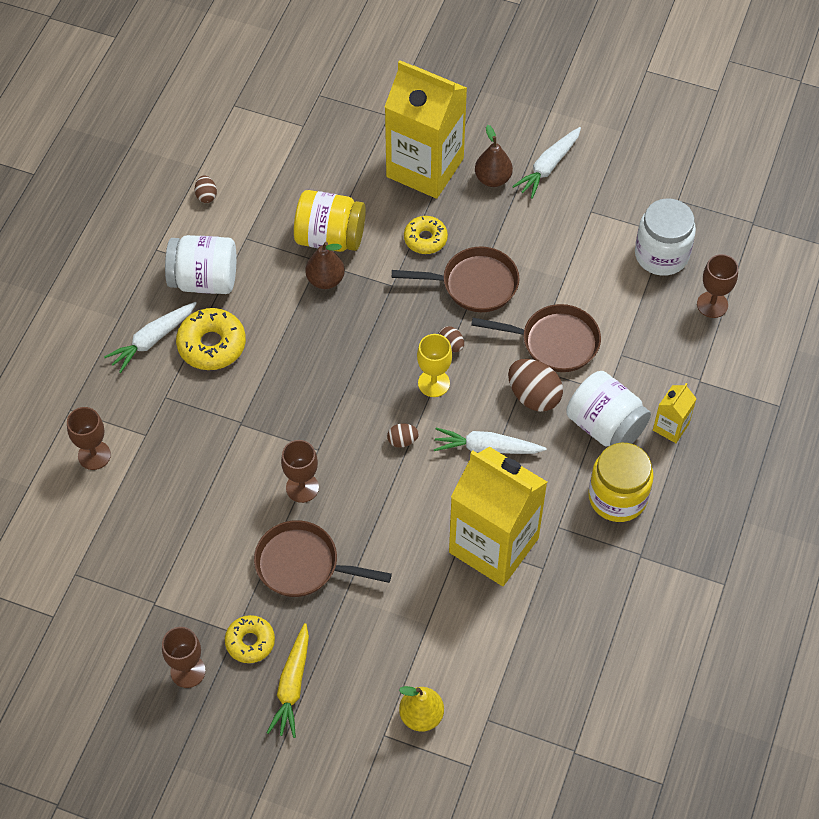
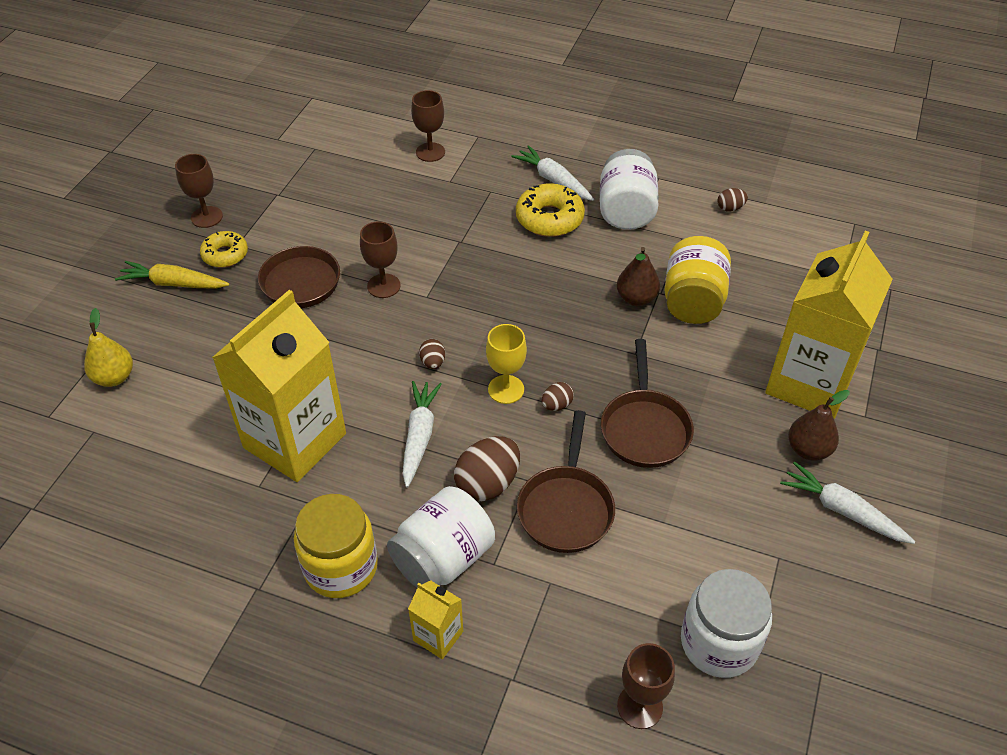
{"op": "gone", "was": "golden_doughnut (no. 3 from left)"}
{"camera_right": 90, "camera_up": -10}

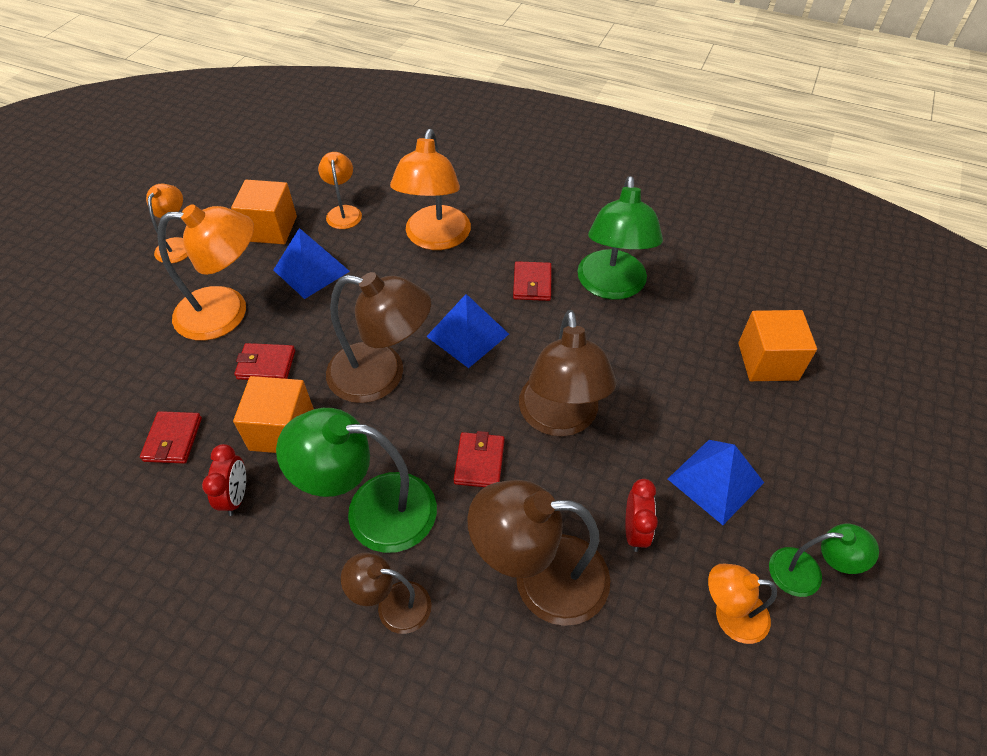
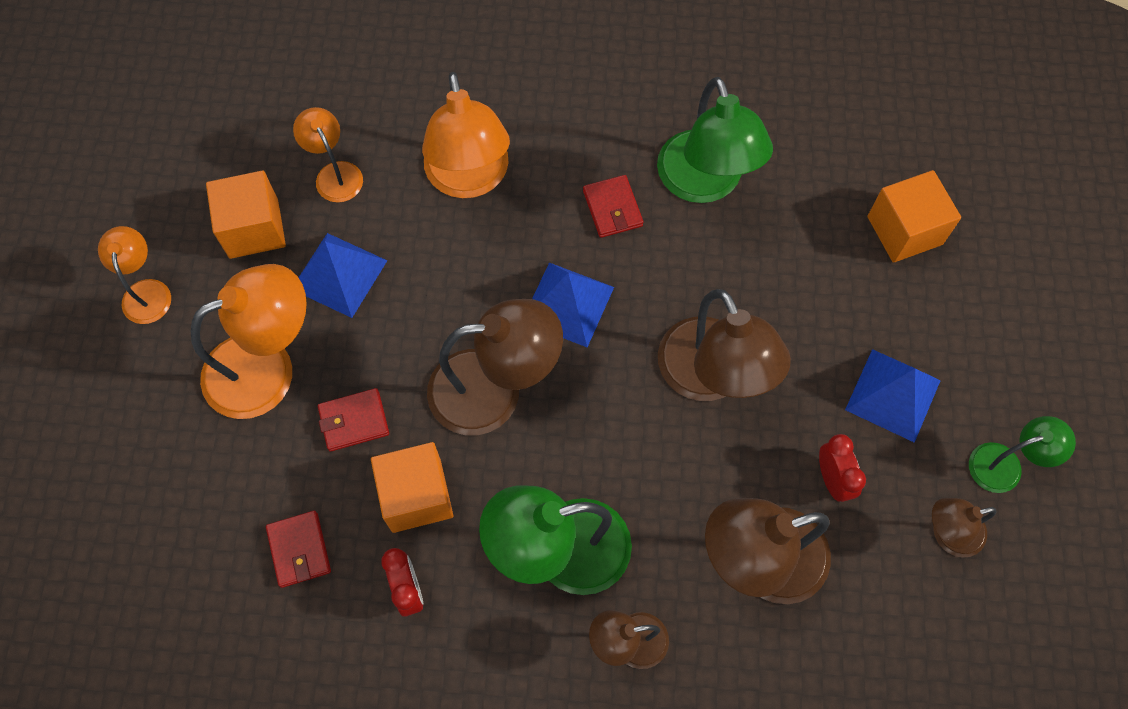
{"op": "repainted", "was": "orange_desk_lamp (no. 5 from left)", "now": "russet_desk_lamp (no. 5 from left)"}
{"op": "gone", "was": "scarlet_card_wallet (no. 3 from left)"}
{"camera_right": -20, "camera_up": 15}

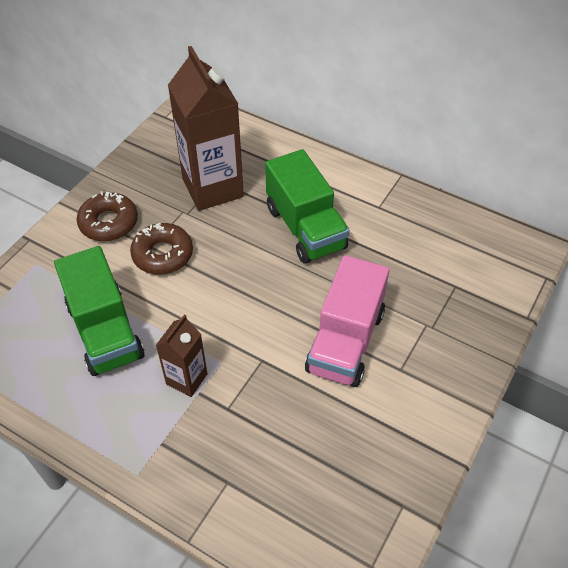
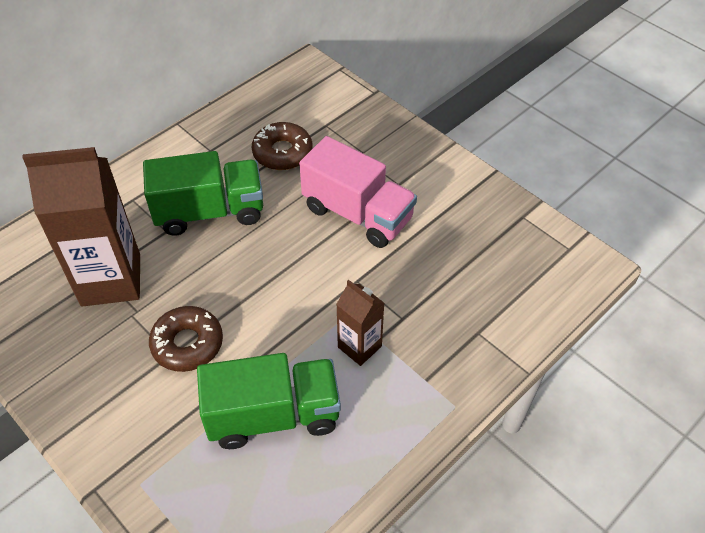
{"op": "shifted", "was": "russet_doughnut (no. 1 from left in the first image)", "now": "russet_doughnut (no. 2 from left)"}
{"camera_right": -75, "camera_up": 0}

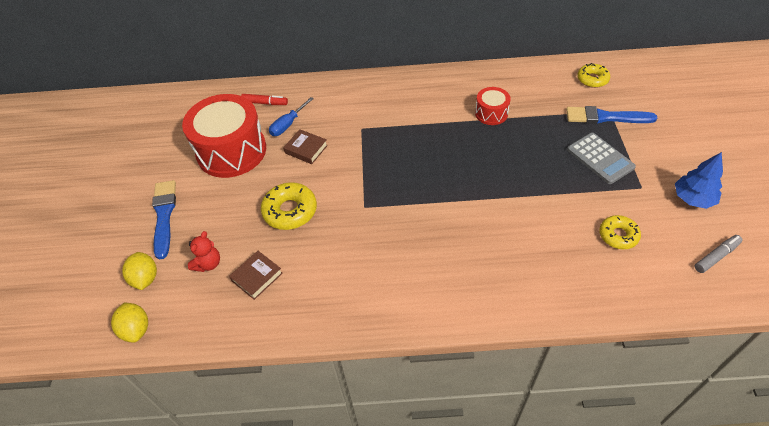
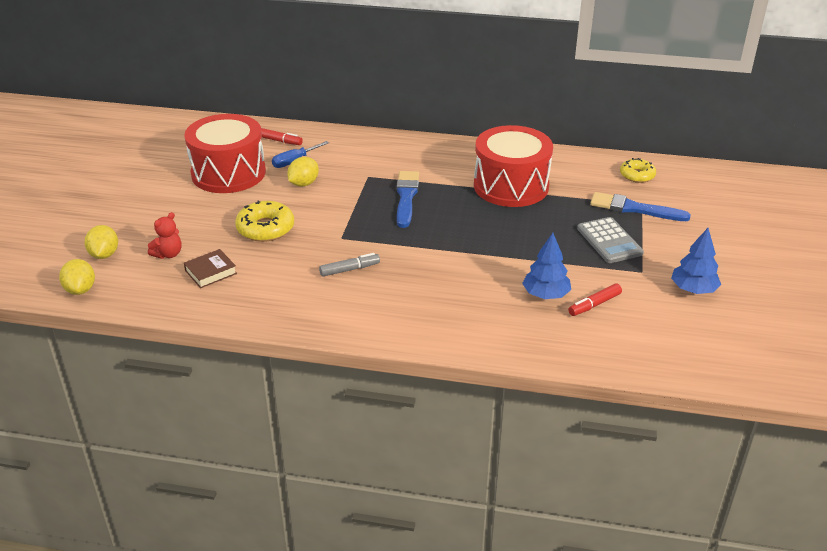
{"op": "swapped", "was": "russet_hardcover (no. 2 from left)", "now": "golden_lemon (no. 3 from left)"}
{"op": "shifted", "was": "ash-grey_felt_pen"}
{"op": "shifted", "was": "royal_blue_brush (no. 1 from left)"}
{"op": "scaled", "was": "scarlet_drum (no. 2 from left)", "ratio": 2.09}
{"op": "new", "now": "royal_blue_tree (no. 1 from left)"}
{"op": "swapped", "was": "golden_doughnut (no. 3 from left)", "now": "scarlet_felt_pen (no. 2 from left)"}
{"camera_right": 10, "camera_up": -15}

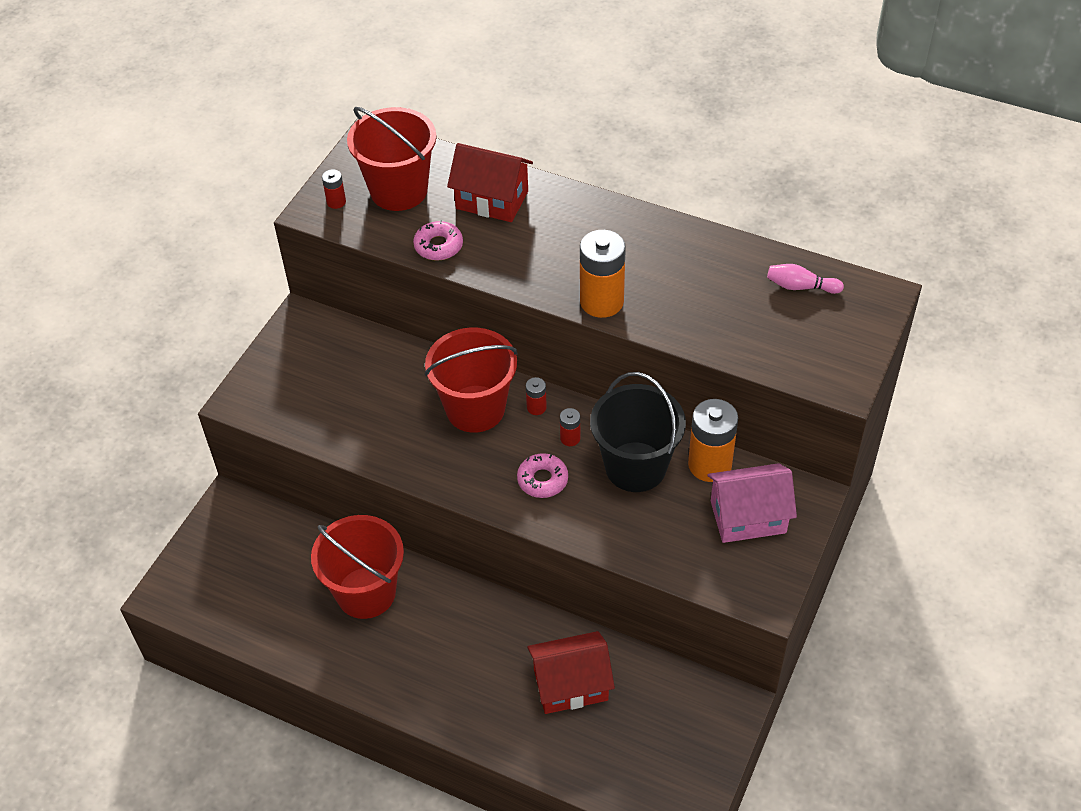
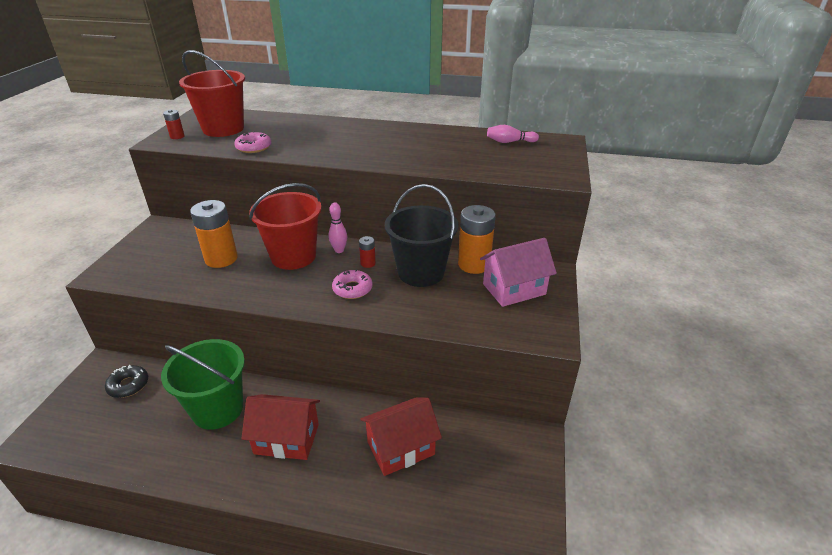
{"op": "new", "now": "jet-black_doughnut"}
{"op": "repainted", "was": "scarlet_sand_bucket (no. 1 from left)", "now": "leaf-green_sand_bucket"}
{"op": "shifted", "was": "orange_battery (no. 1 from left)"}
{"op": "shifted", "was": "scarlet_house (no. 1 from left)"}
{"op": "swapped", "was": "scarlet_battery (no. 2 from left)", "now": "rose-pink_tenpin (no. 1 from left)"}
{"camera_right": -15, "camera_up": -15}

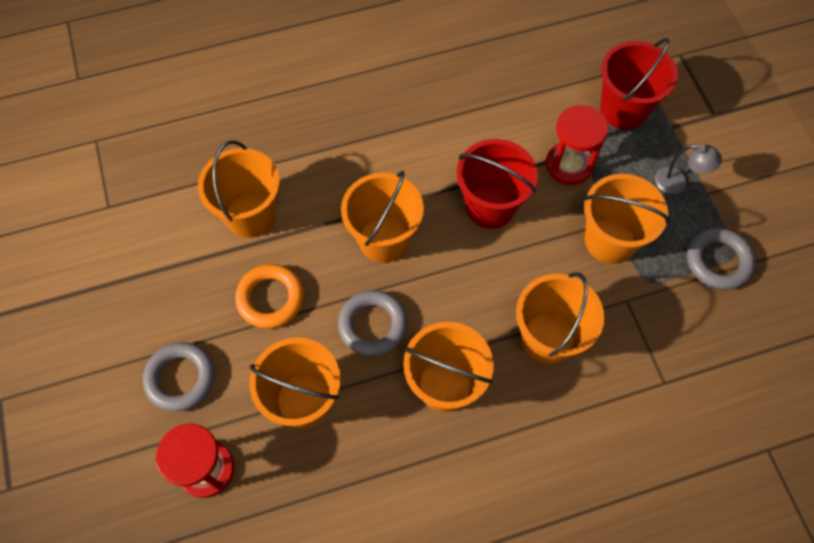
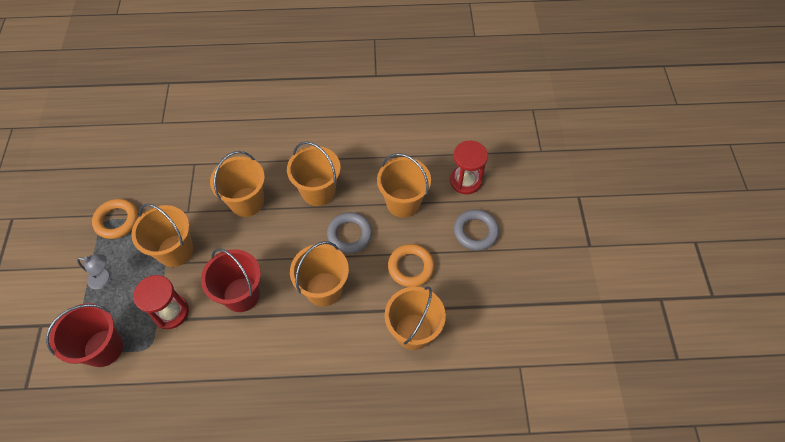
{"op": "rotated", "was": "ash-grey_desk_lamp", "clockwise": 150}
{"op": "repainted", "was": "ash-grey_ring (no. 3 from left)", "now": "orange_ring (no. 1 from left)"}
{"camera_right": -165, "camera_up": -5}

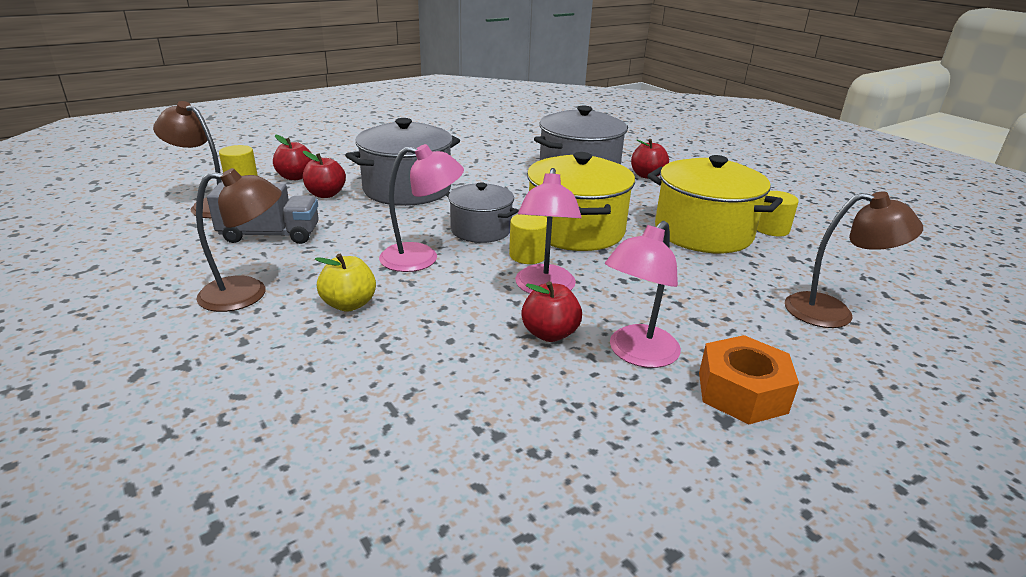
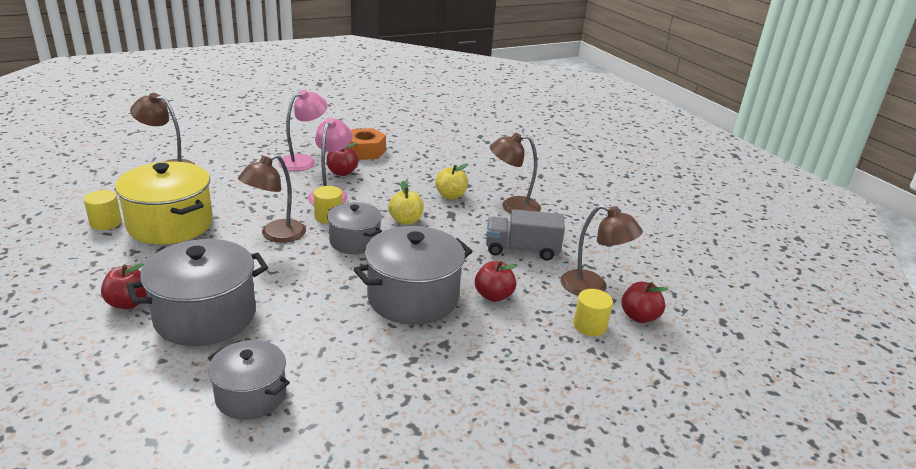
{"op": "new", "now": "ash-grey_stockpot (no. 2 from left)"}
{"op": "swapped", "was": "golden_stockpot (no. 1 from left)", "now": "russet_desk_lamp (no. 2 from left)"}
{"op": "shifted", "was": "orange_hexagon_nut"}
{"op": "swapped", "was": "rose-pink_desk_lamp (no. 1 from left)", "now": "golden_apple_fruit (no. 1 from left)"}
{"op": "shifted", "was": "scarlet_apple_fruit (no. 1 from left in the first image)", "now": "scarlet_apple_fruit (no. 4 from left)"}
{"camera_right": -175, "camera_up": 0}

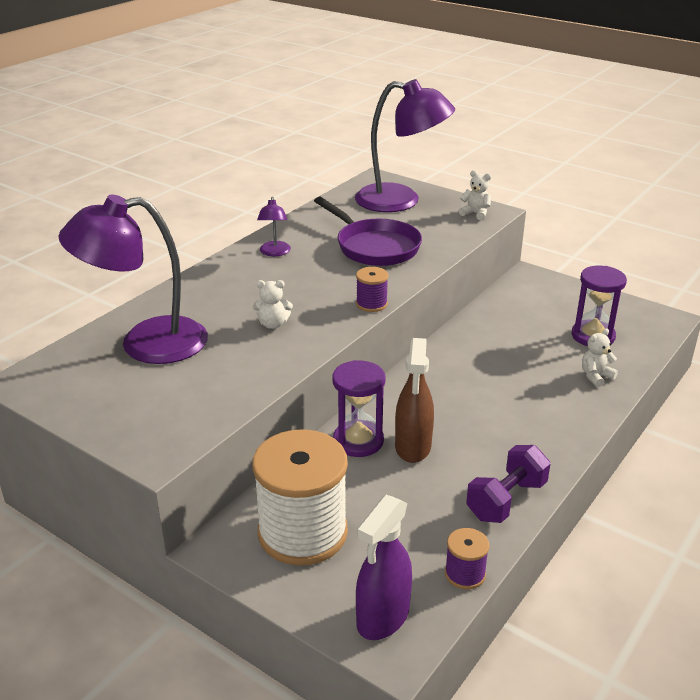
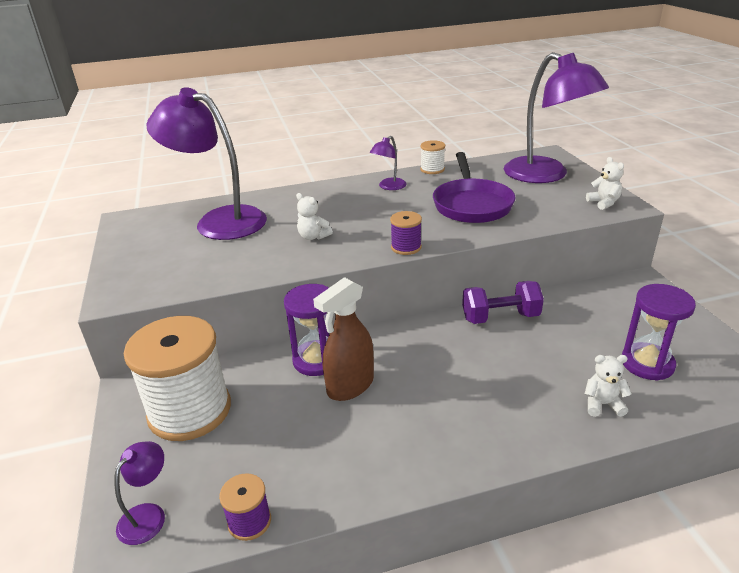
{"op": "swapped", "was": "purple_spray_bottle", "now": "purple_desk_lamp (no. 1 from left)"}
{"op": "new", "now": "snow-white_spool (no. 2 from left)"}
{"op": "shifted", "was": "purple_free_weight"}
{"camera_right": 40, "camera_up": 0}

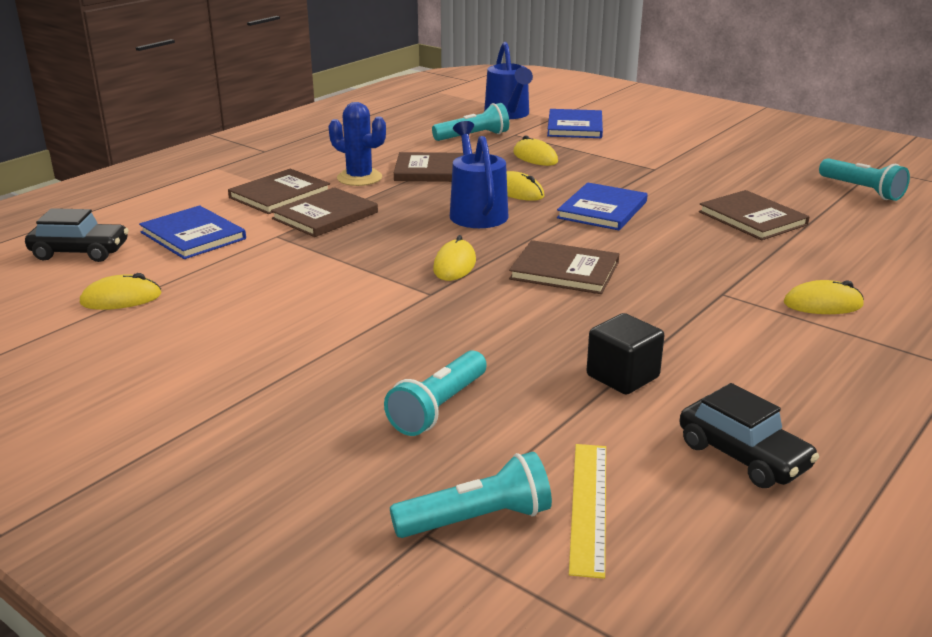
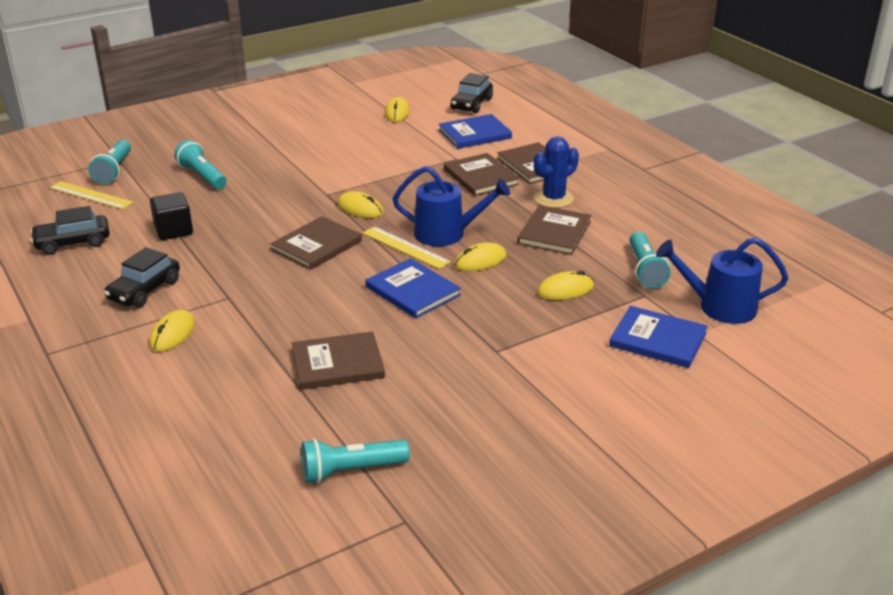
{"op": "new", "now": "jet-black_car (no. 2 from left)"}
{"op": "new", "now": "golden_straightedge (no. 2 from left)"}
{"camera_right": 110, "camera_up": 5}

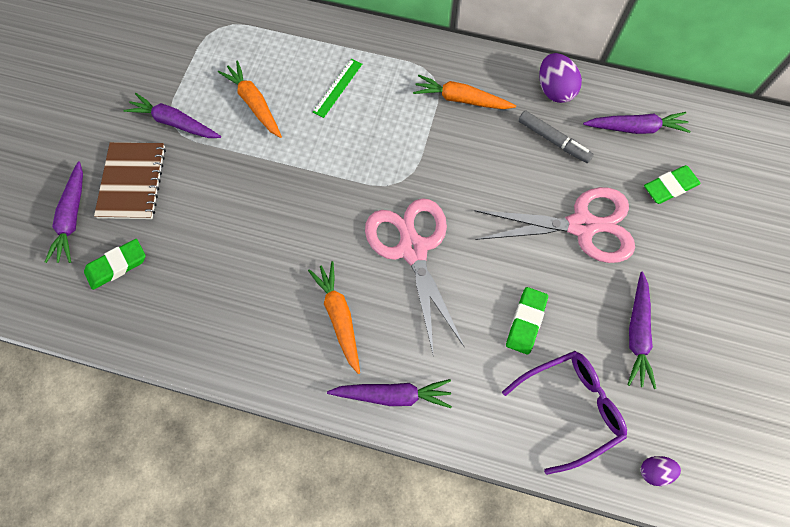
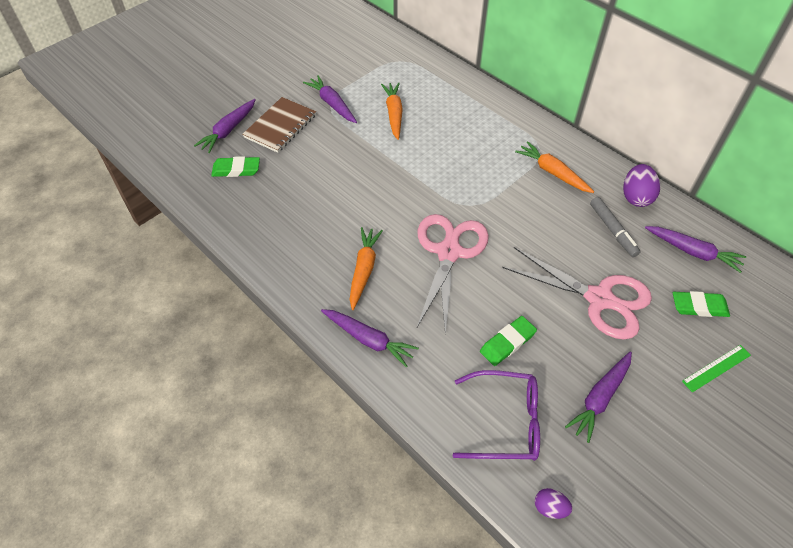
{"op": "shifted", "was": "leaf-green_straightedge"}
{"camera_right": 30, "camera_up": -15}

